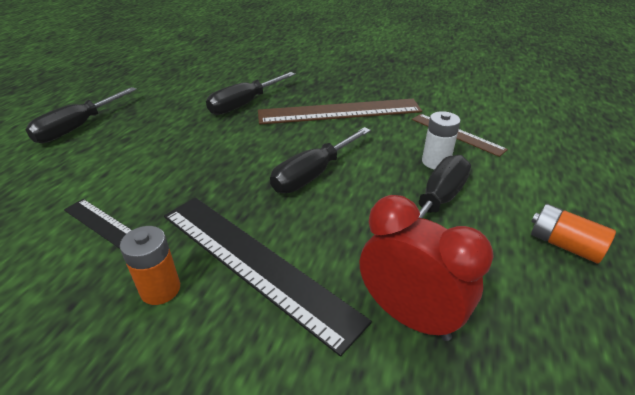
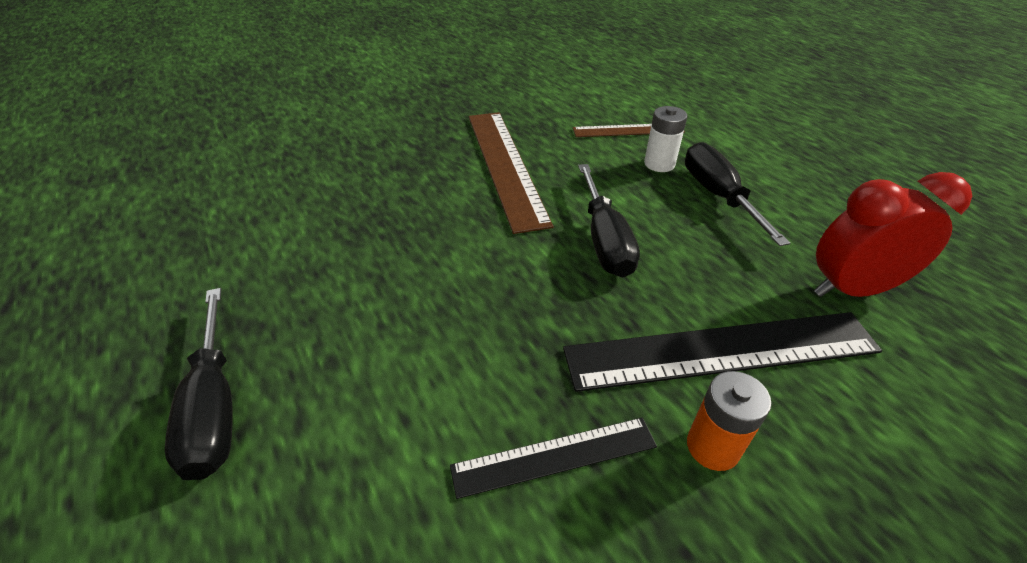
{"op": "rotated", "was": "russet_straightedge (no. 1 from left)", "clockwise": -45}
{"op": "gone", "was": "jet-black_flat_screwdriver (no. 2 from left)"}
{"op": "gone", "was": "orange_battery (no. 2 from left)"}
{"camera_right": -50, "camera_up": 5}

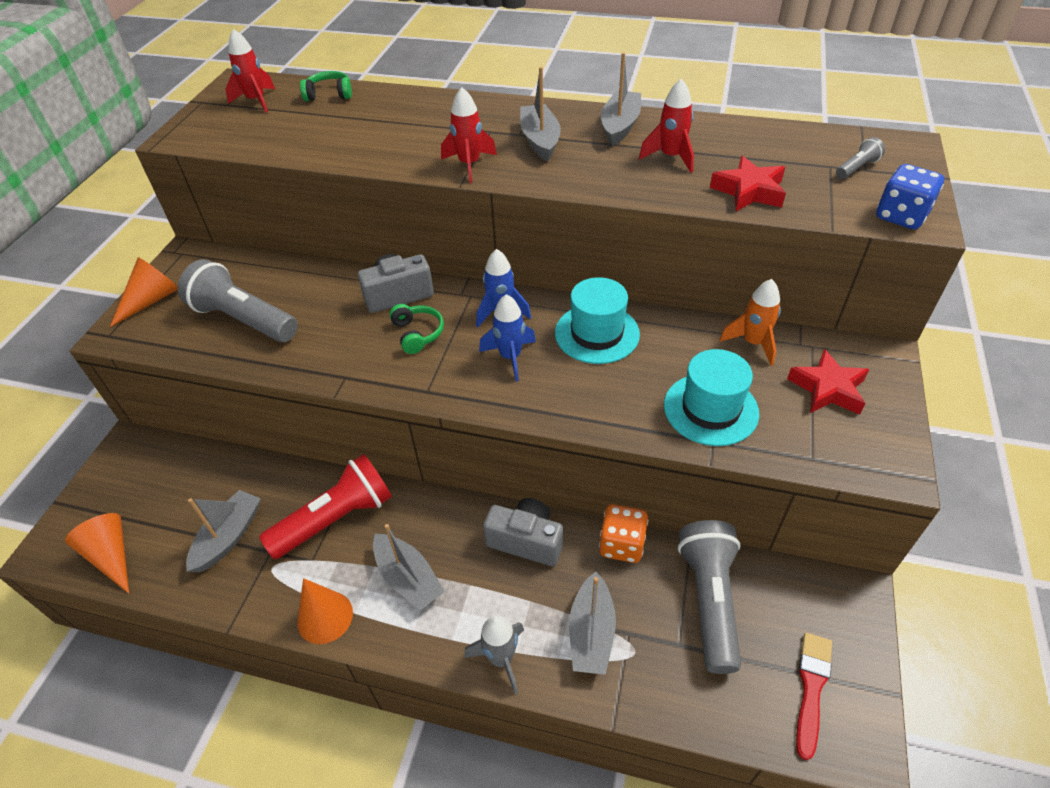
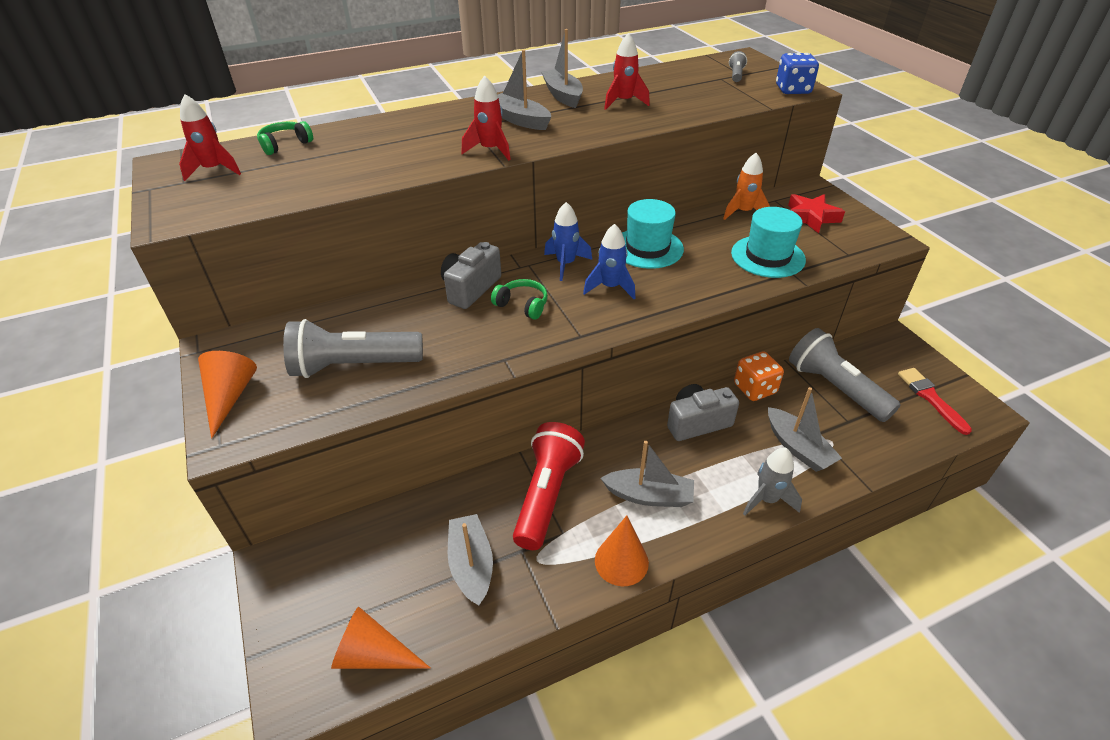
{"op": "gone", "was": "scarlet_five-pointed_star (no. 1 from left)"}
{"camera_right": -40, "camera_up": -5}

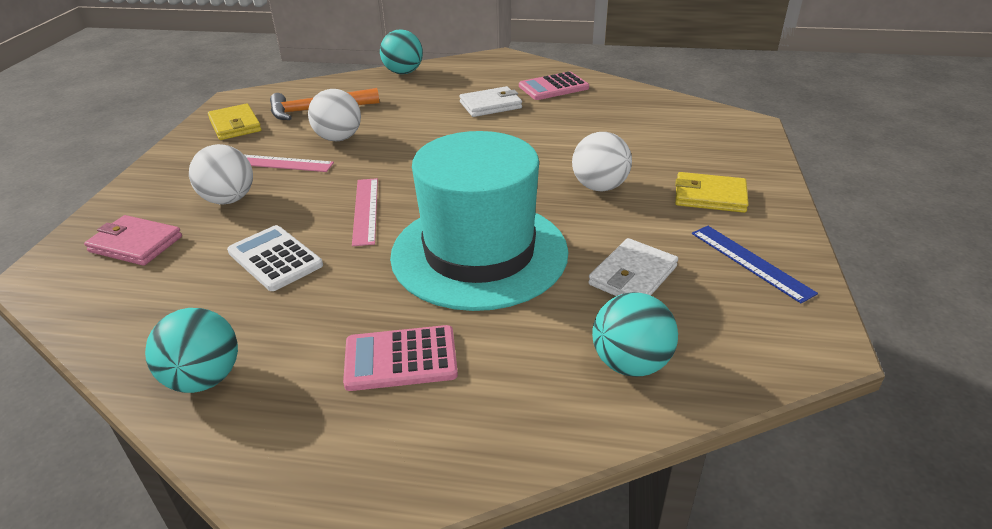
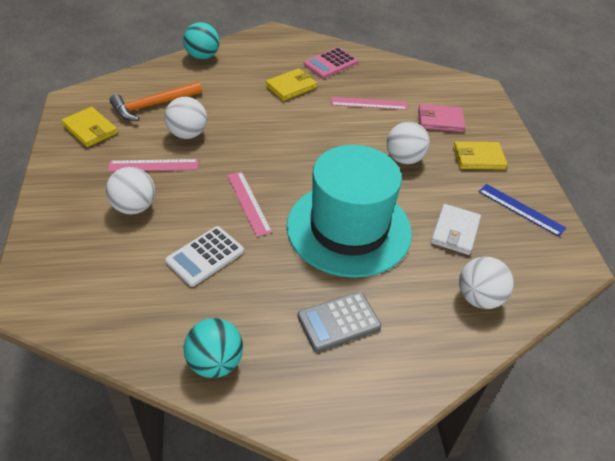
{"op": "rotated", "was": "snow-white_adding_machine", "clockwise": -75}
{"op": "repainted", "was": "snow-white_card_wallet (no. 1 from left)", "now": "golden_card_wallet (no. 2 from left)"}
{"op": "repainted", "was": "rose-pink_adding_machine (no. 1 from left)", "now": "ash-grey_adding_machine"}
{"op": "new", "now": "rose-pink_straightedge (no. 3 from left)"}
{"op": "shifted", "was": "rose-pink_card_wallet"}
{"op": "repainted", "was": "aqua_ball (no. 3 from left)", "now": "snow-white_ball (no. 4 from left)"}
{"camera_right": -20, "camera_up": 10}

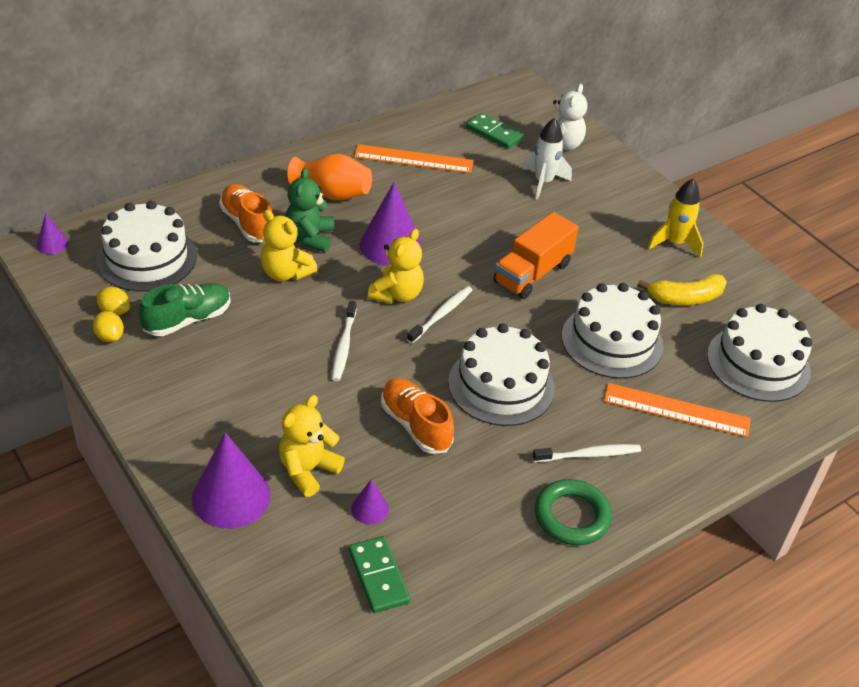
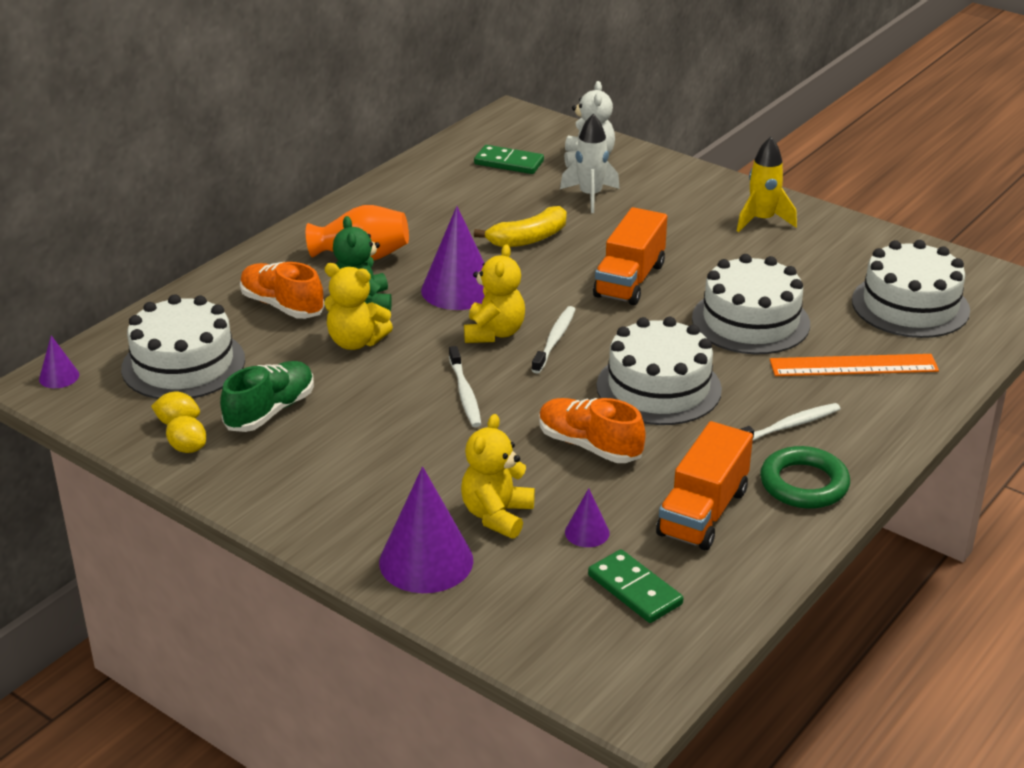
{"op": "shifted", "was": "golden_toy_banana"}
{"op": "new", "now": "orange_truck (no. 2 from left)"}
{"op": "gone", "was": "orange_straightedge (no. 1 from left)"}
{"camera_right": -15, "camera_up": -10}

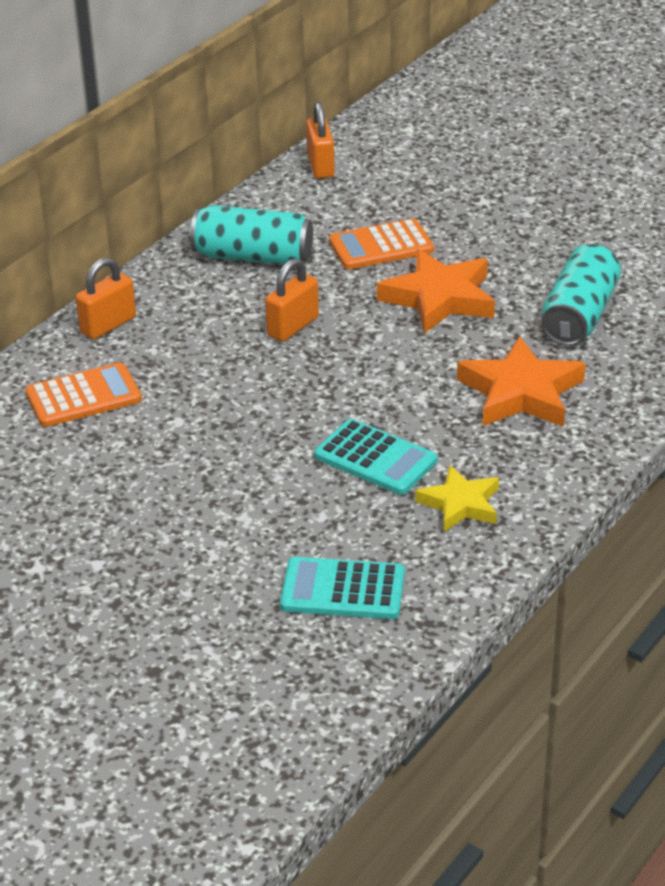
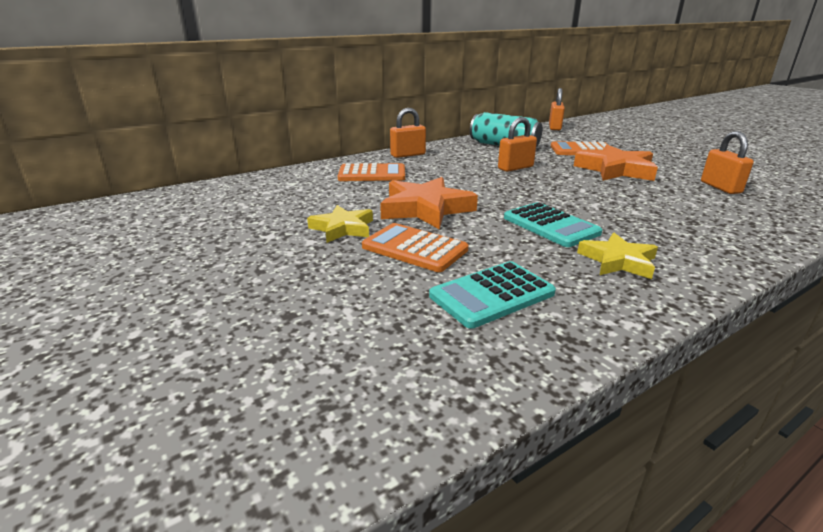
{"op": "new", "now": "golden_five-pointed_star (no. 1 from left)"}
{"op": "new", "now": "orange_adding_machine (no. 2 from left)"}
{"op": "shifted", "was": "orange_five-pointed_star (no. 2 from left in the first image)", "now": "orange_five-pointed_star (no. 1 from left)"}
{"op": "rotated", "was": "aqua_adding_machine (no. 1 from left)", "clockwise": -60}
{"op": "swapped", "was": "aqua_soda_can (no. 2 from left)", "now": "orange_lock (no. 4 from left)"}
{"camera_right": 20, "camera_up": -10}

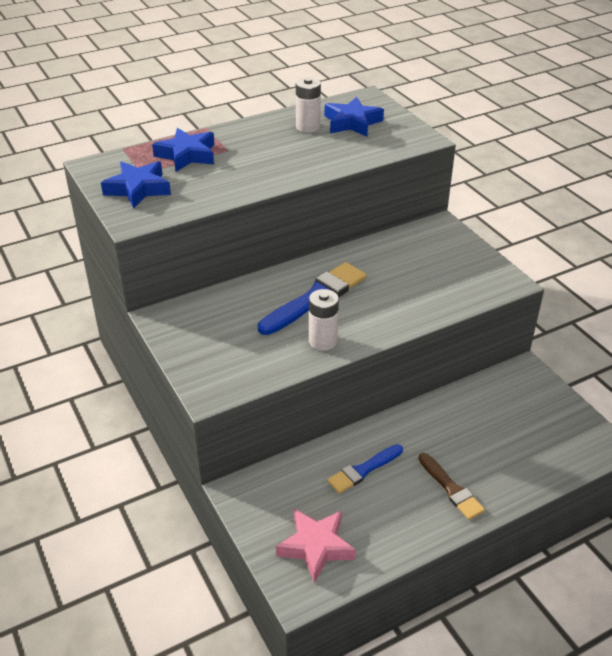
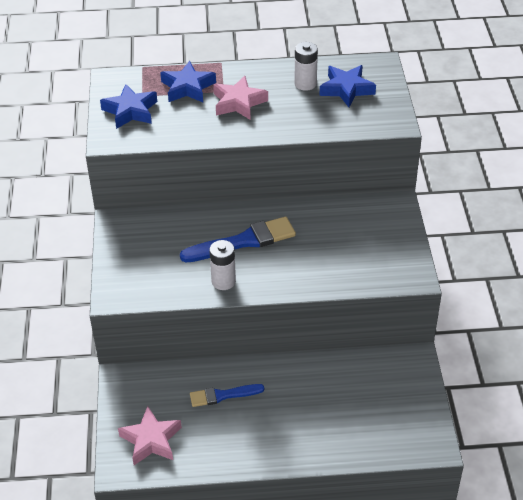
{"op": "new", "now": "rose-pink_five-pointed_star (no. 2 from left)"}
{"op": "gone", "was": "russet_brush"}
{"camera_right": 25, "camera_up": 5}

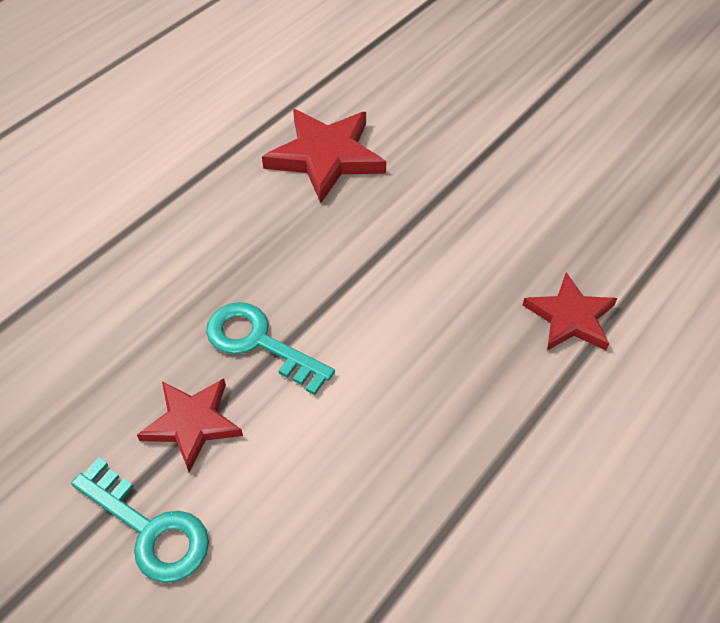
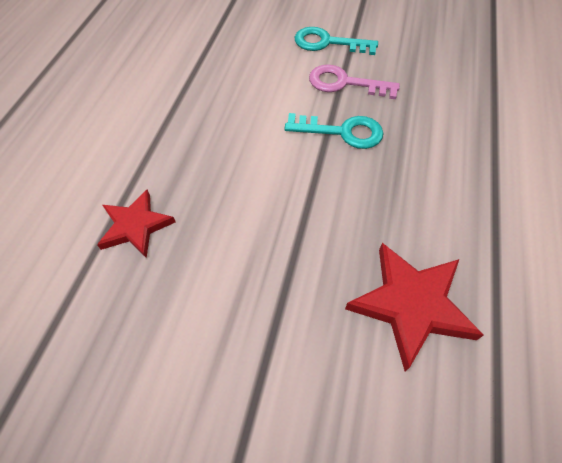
{"op": "swapped", "was": "scarlet_five-pointed_star (no. 1 from left)", "now": "rose-pink_key"}
{"camera_right": 155, "camera_up": 5}

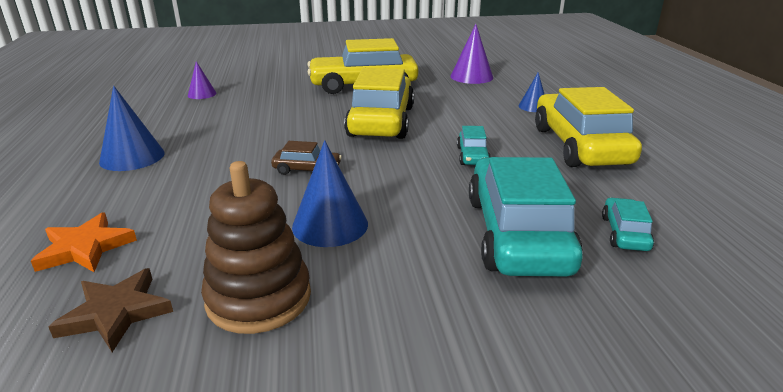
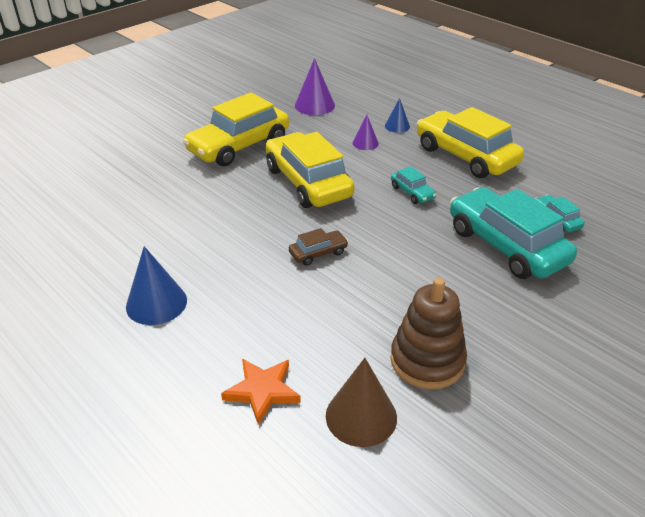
{"op": "swapped", "was": "russet_five-pointed_star", "now": "russet_cone_shape"}
{"op": "shifted", "was": "purple_cone_shape (no. 1 from left in the first image)", "now": "purple_cone_shape (no. 2 from left)"}
{"op": "gone", "was": "royal_blue_cone_shape (no. 2 from left)"}
{"camera_right": -35, "camera_up": 10}

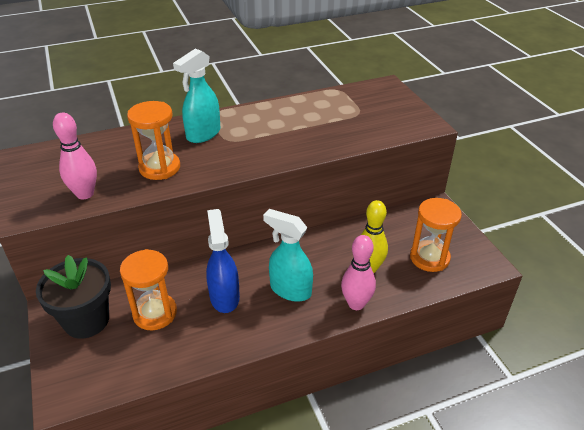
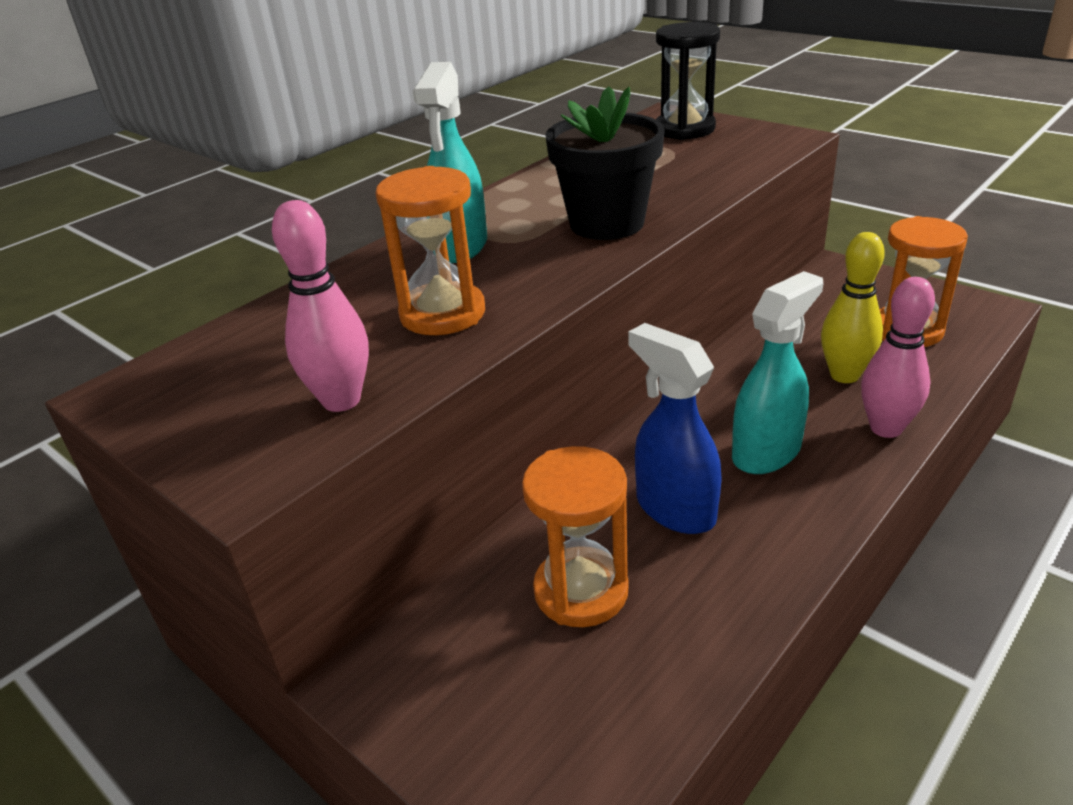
{"op": "shifted", "was": "jet-black_flower_pot"}
{"op": "new", "now": "jet-black_sand_timer"}
{"op": "rotated", "was": "aqua_spray_bottle (no. 2 from left)", "clockwise": 135}
{"camera_right": -25, "camera_up": -5}

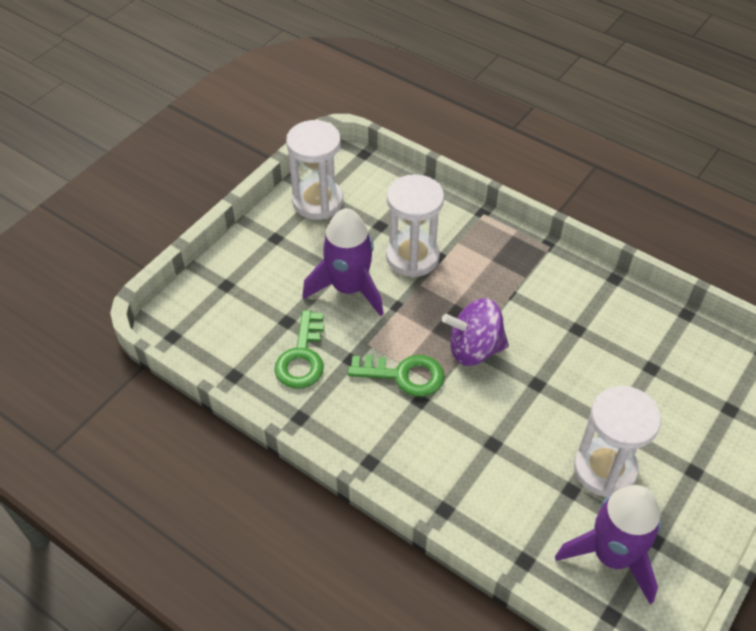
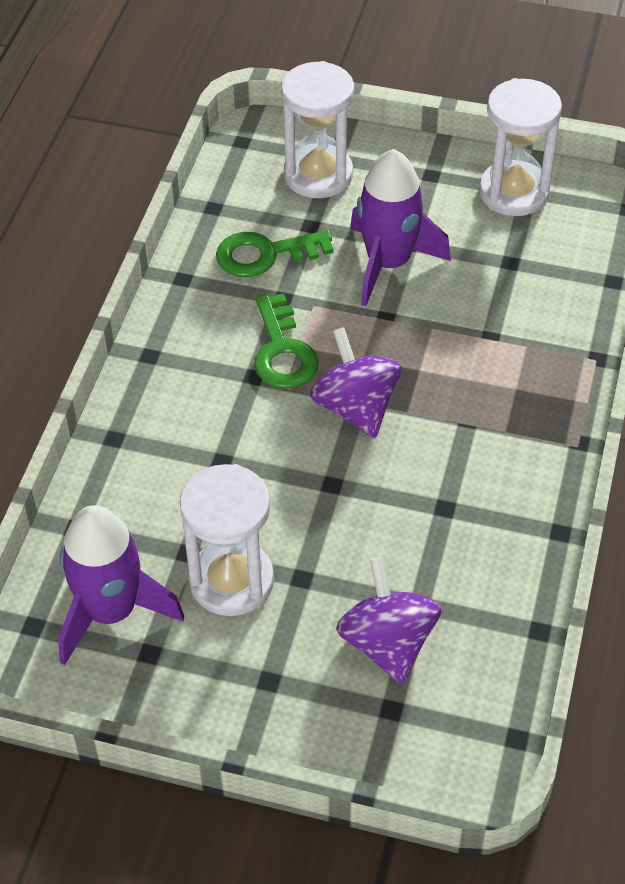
{"op": "shifted", "was": "snow-white_sand_timer (no. 2 from left)"}
{"op": "new", "now": "purple_spinning_top (no. 2 from left)"}
{"camera_right": 70, "camera_up": 0}

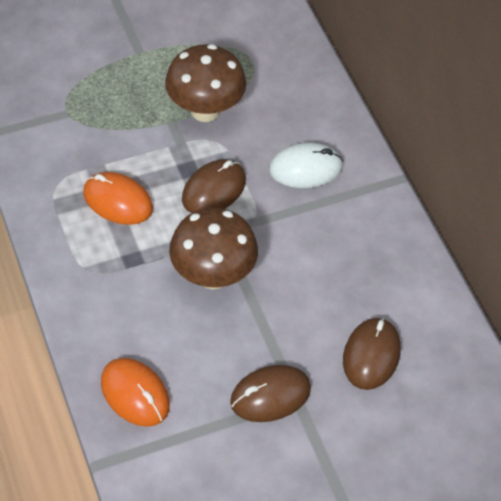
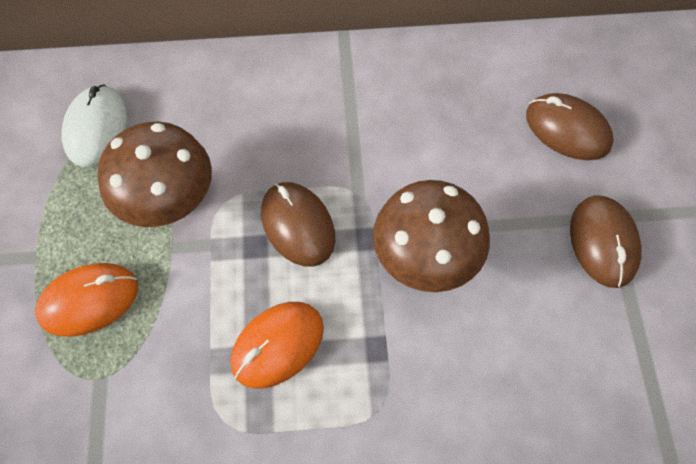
{"op": "shifted", "was": "orange_computer_mouse (no. 2 from left in the first image)", "now": "orange_computer_mouse (no. 1 from left)"}
{"op": "shifted", "was": "snow-white_computer_mouse"}
{"camera_right": -70, "camera_up": 10}

